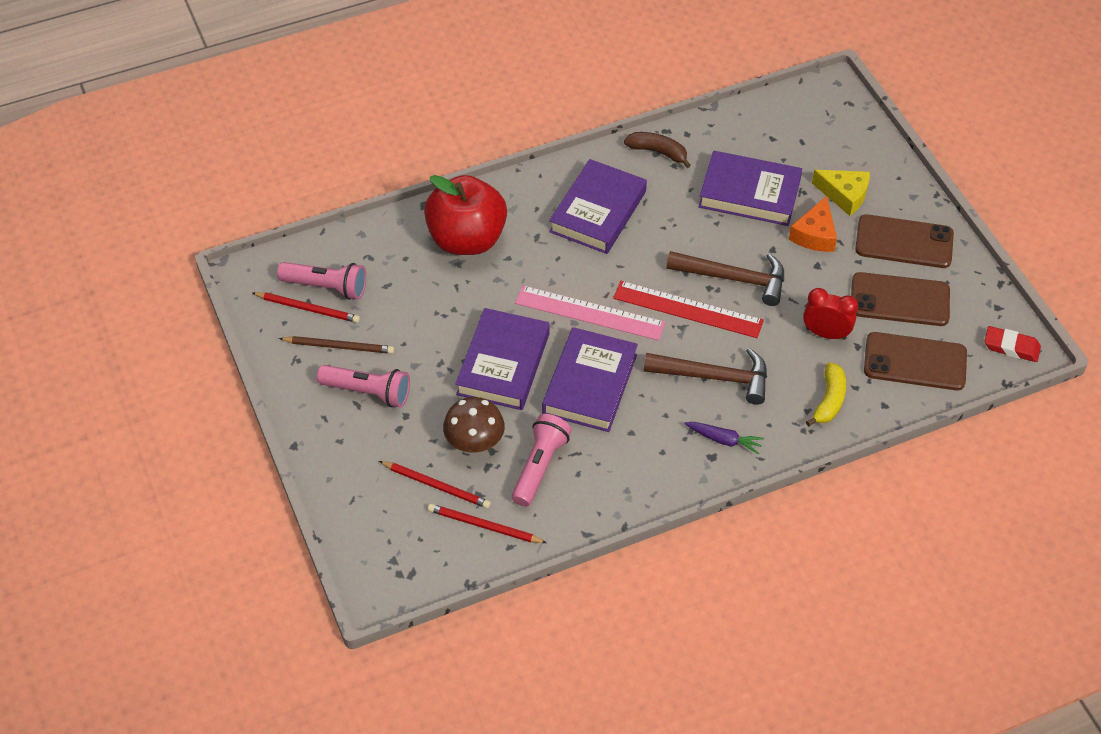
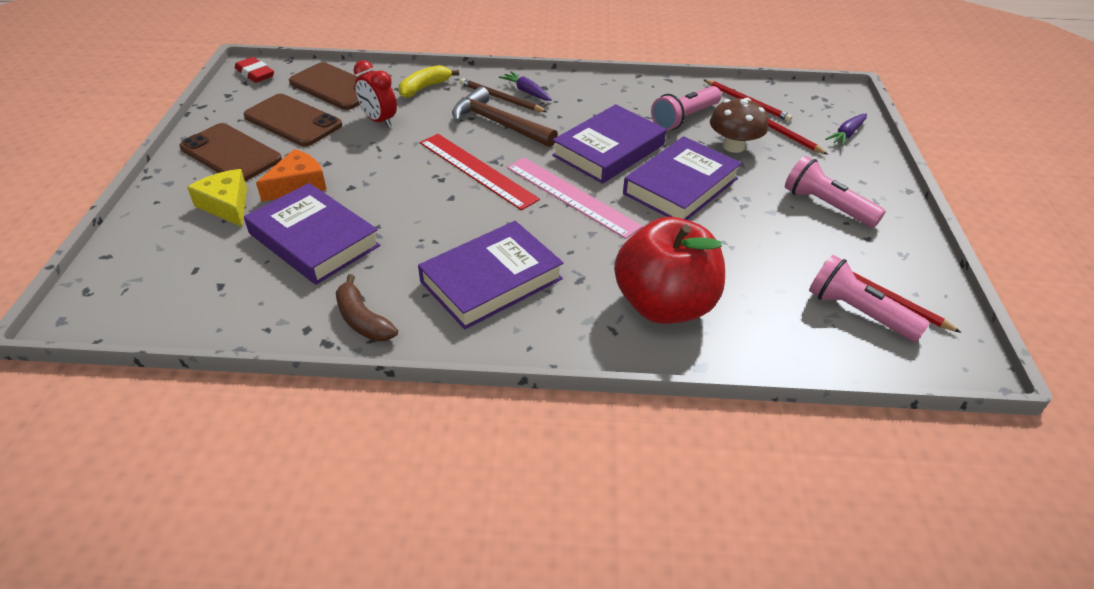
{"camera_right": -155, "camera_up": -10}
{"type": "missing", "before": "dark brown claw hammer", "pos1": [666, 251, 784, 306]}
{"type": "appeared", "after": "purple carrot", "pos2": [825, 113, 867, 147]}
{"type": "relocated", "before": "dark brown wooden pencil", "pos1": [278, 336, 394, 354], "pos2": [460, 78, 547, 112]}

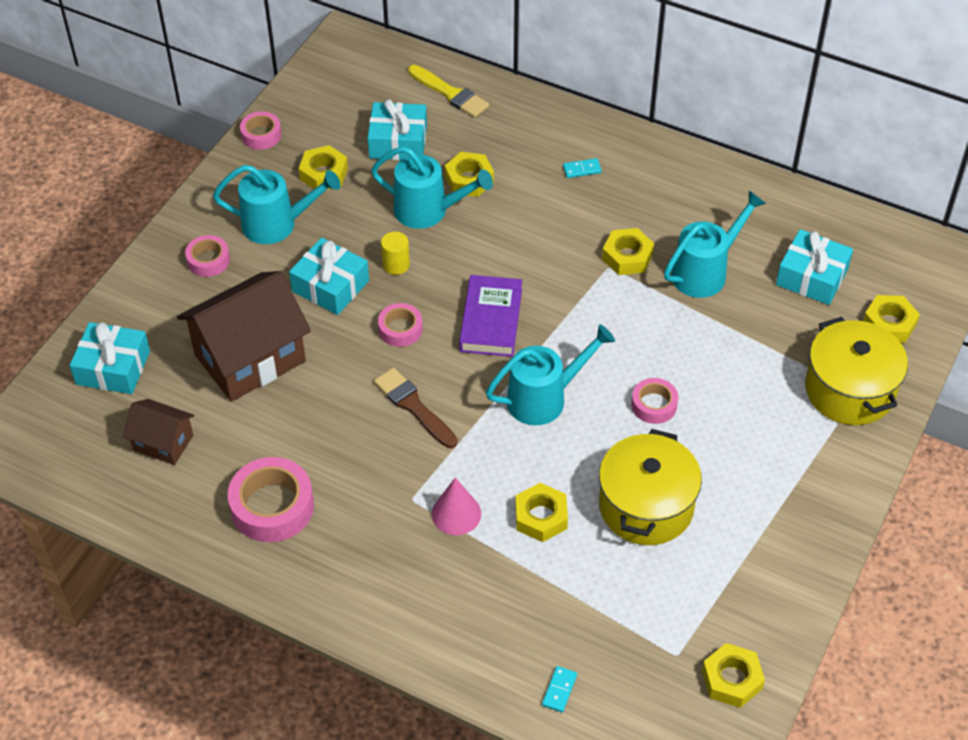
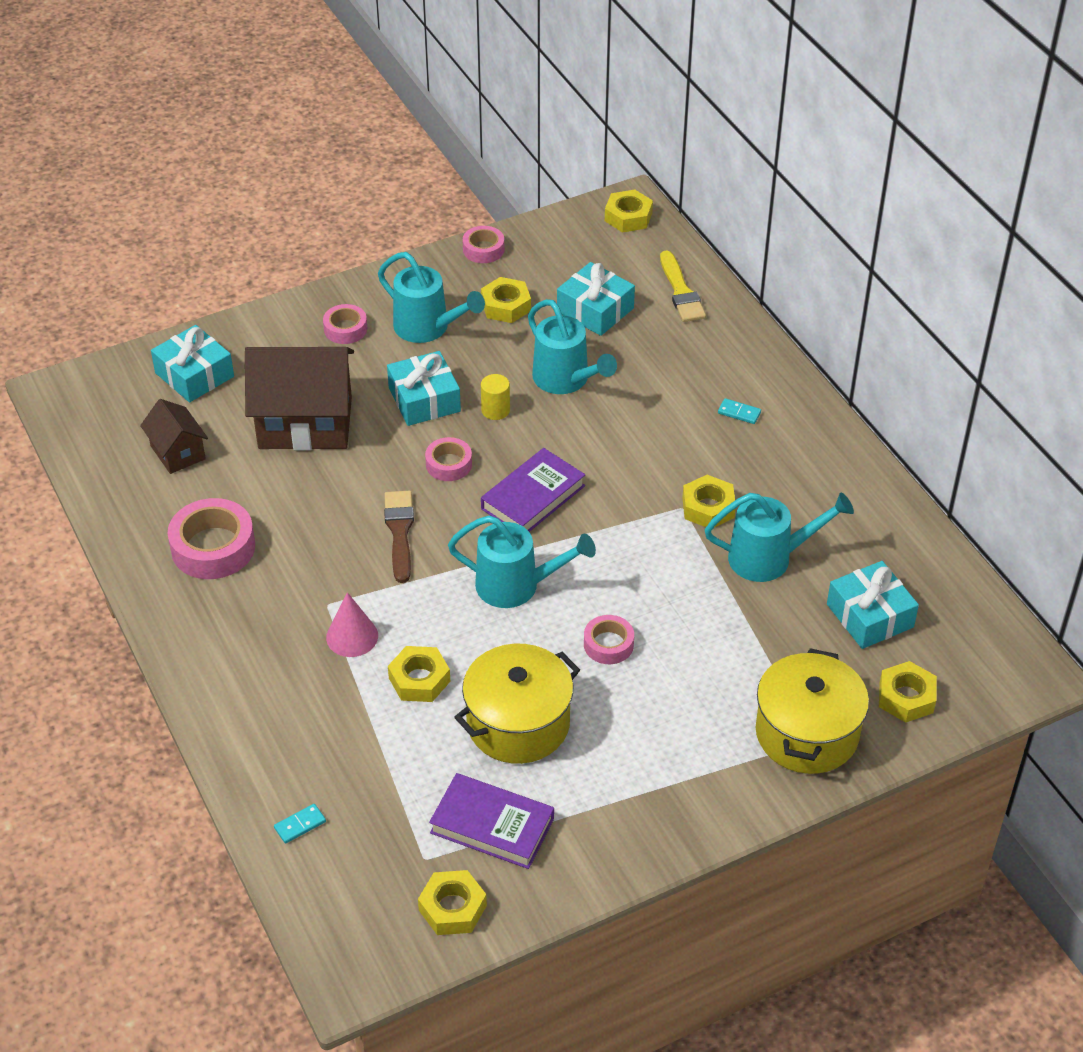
{"camera_right": 35, "camera_up": -5}
{"type": "appeared", "after": "purple book", "pos2": [429, 773, 554, 869]}
{"type": "relocated", "before": "yellow nut", "pos1": [445, 152, 494, 197], "pos2": [605, 190, 653, 233]}

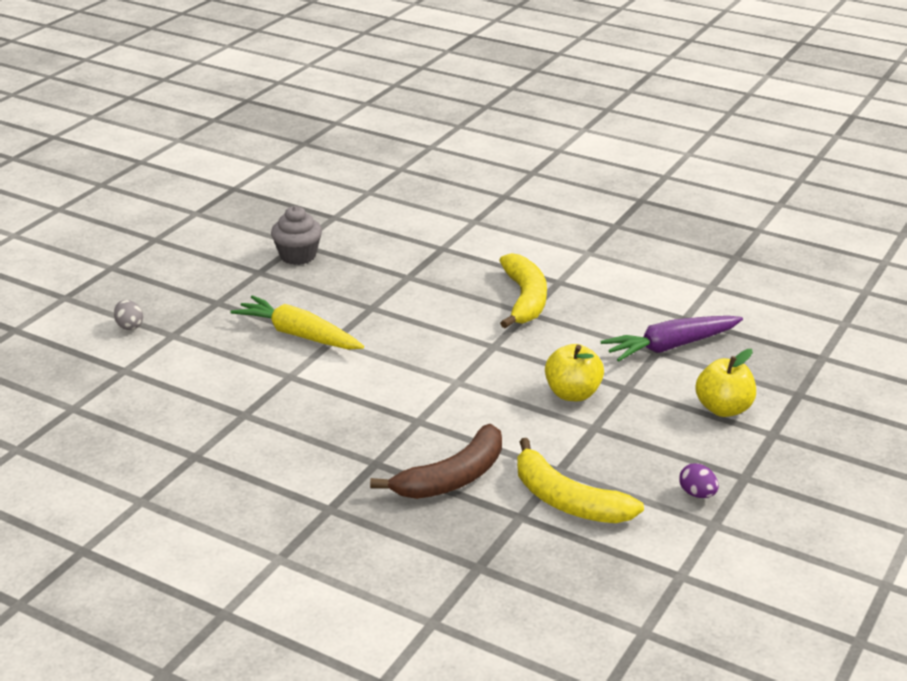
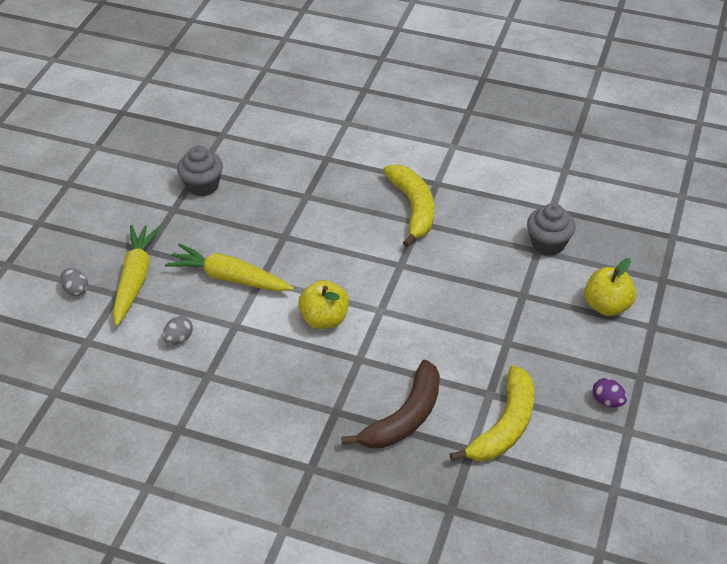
{"camera_right": -10, "camera_up": 15}
{"type": "appeared", "after": "yellow carrot", "pos2": [113, 225, 161, 326]}
{"type": "appeared", "after": "gray egg", "pos2": [162, 316, 193, 345]}
{"type": "relocated", "before": "yellow apple fruit", "pos1": [545, 344, 604, 401], "pos2": [298, 280, 349, 329]}
{"type": "exchanged", "before": "purple carrot", "after": "gray muffin", "pos1": [600, 316, 743, 362], "pos2": [527, 203, 576, 255]}
{"type": "spun", "before": "yellow banana fruit", "pos1": [517, 438, 644, 523], "pos2": [450, 365, 534, 461], "turn": -90}

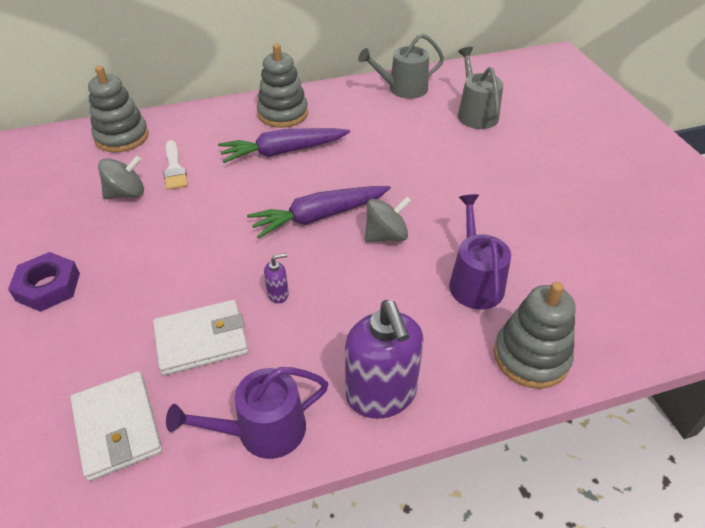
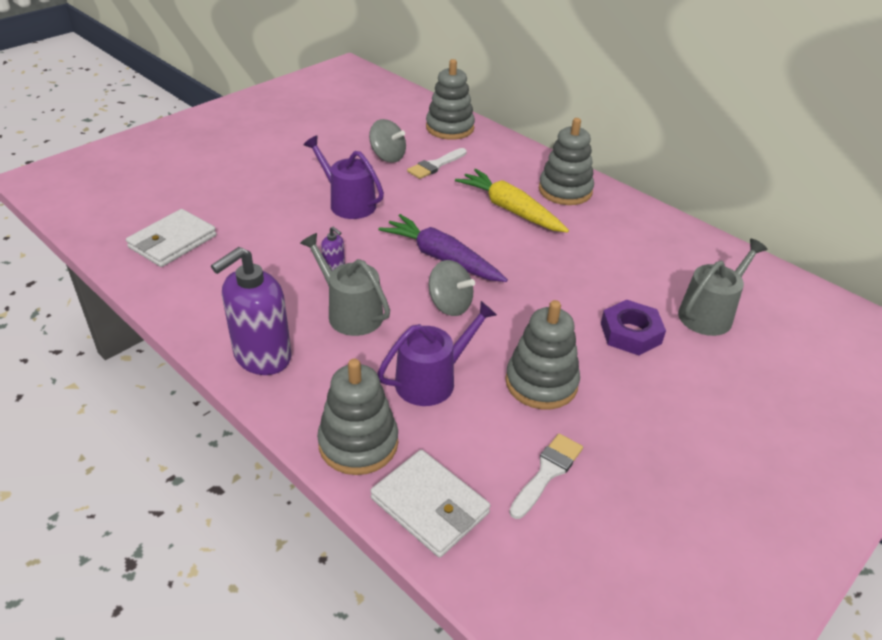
{"camera_right": 60, "camera_up": -5}
{"type": "appeared", "after": "gray stacking toy", "pos2": [505, 300, 580, 409]}
{"type": "appeared", "after": "pure white paintbrush", "pos2": [509, 433, 583, 519]}
{"type": "relocated", "before": "purple nut", "pos1": [8, 252, 80, 312], "pos2": [601, 300, 666, 355]}
{"type": "relocated", "before": "pure white billfold", "pos1": [153, 300, 249, 376], "pos2": [370, 450, 490, 558]}
{"type": "relocated", "before": "purple sprinkling can", "pos1": [166, 367, 328, 459], "pos2": [303, 135, 384, 219]}
{"type": "relocated", "before": "gray sprinkling can", "pos1": [358, 33, 444, 99], "pos2": [300, 233, 390, 336]}
{"type": "colour", "before": "purple carrot", "after": "yellow carrot", "pos1": [218, 128, 350, 163], "pos2": [455, 169, 569, 233]}

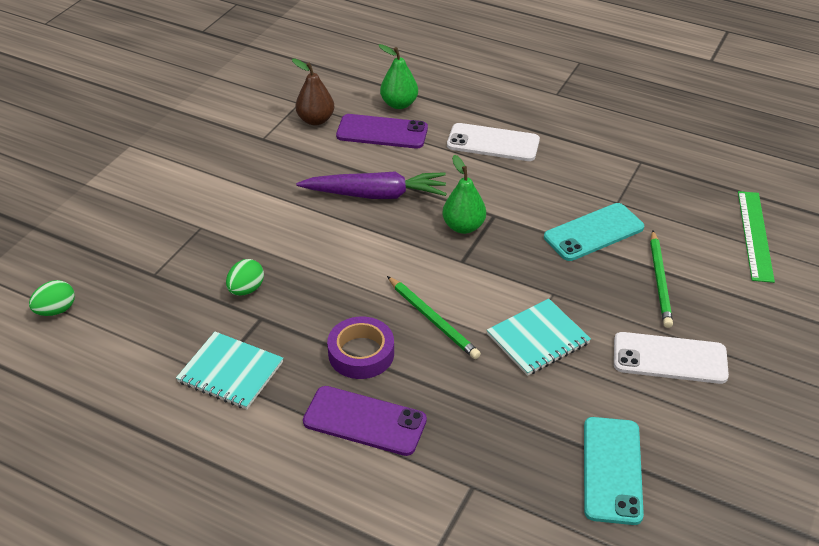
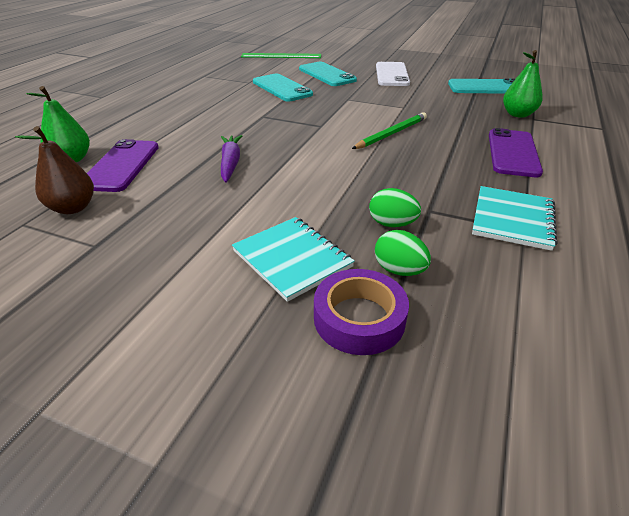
{"camera_right": -95, "camera_up": -5}
{"type": "missing", "before": "pure white smartphone", "pos1": [447, 123, 540, 161]}
{"type": "relocated", "before": "leaf-green egg", "pos1": [29, 280, 75, 316], "pos2": [375, 230, 431, 276]}
{"type": "relocated", "before": "purple roll of tape", "pos1": [327, 317, 394, 379], "pos2": [314, 269, 409, 355]}
{"type": "relocated", "before": "leaf-green pear", "pos1": [442, 155, 486, 234], "pos2": [503, 50, 543, 118]}
{"type": "relocated", "before": "teal exercise book", "pos1": [487, 299, 591, 376], "pos2": [232, 217, 355, 302]}
{"type": "exchanged", "before": "leaf-green wooden pencil", "after": "teal smartphone", "pos1": [650, 231, 673, 328], "pos2": [299, 62, 357, 86]}
{"type": "size", "before": "purple carrot", "pos1": [296, 171, 447, 199], "pos2": [221, 135, 242, 183], "scale": 0.64}

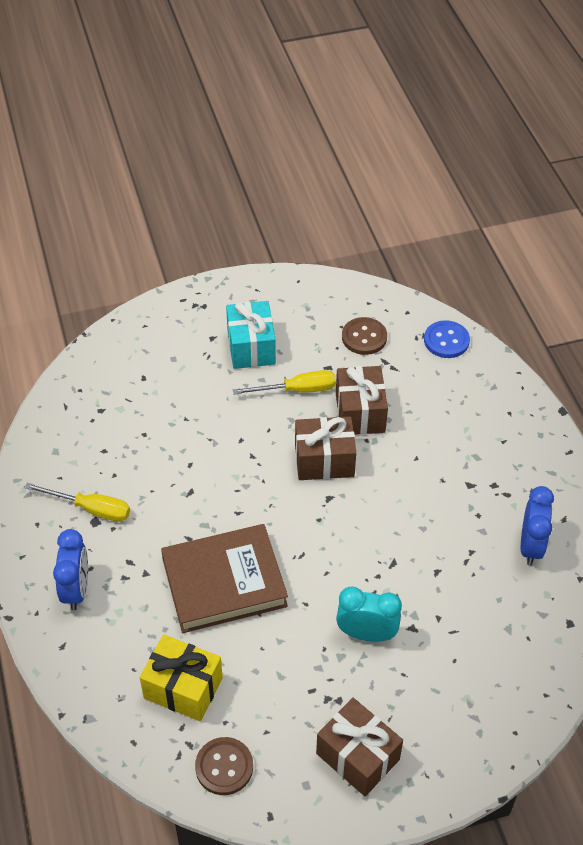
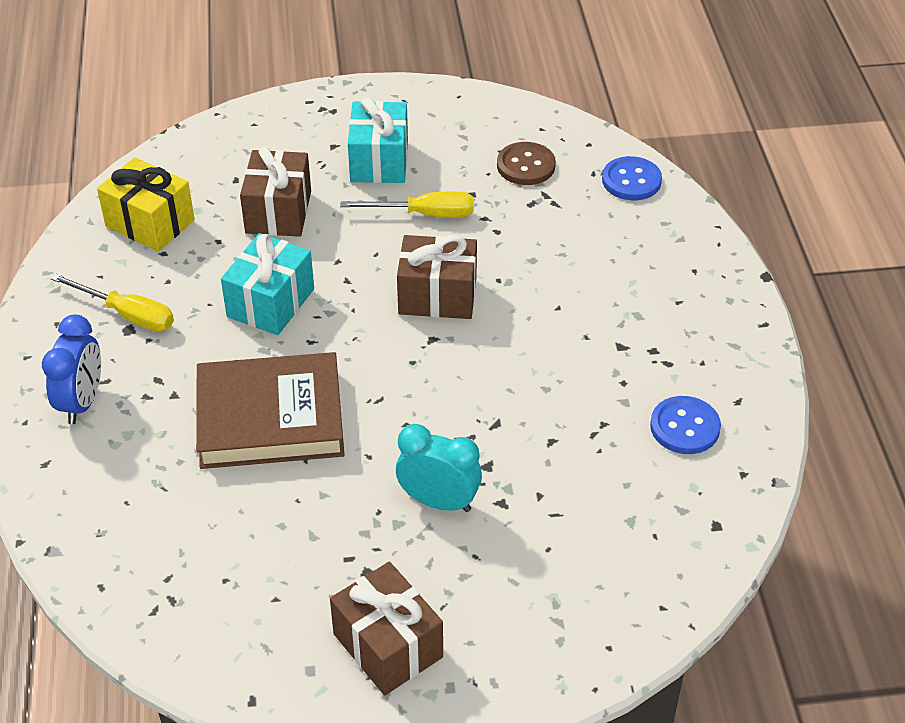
{"camera_right": 10, "camera_up": -5}
{"type": "missing", "before": "dark brown shirt button", "pos1": [195, 737, 253, 795]}
{"type": "appeared", "after": "teal wrapped gift", "pos2": [221, 233, 314, 335]}
{"type": "relocated", "before": "yellow wrapped gift", "pos1": [140, 634, 223, 721], "pos2": [97, 157, 195, 252]}
{"type": "relocated", "before": "dark brown wrapped gift", "pos1": [336, 366, 388, 435], "pos2": [240, 147, 311, 237]}
{"type": "exchanged", "before": "royal blue alarm clock", "after": "royal blue shirt button", "pos1": [521, 486, 554, 565], "pos2": [650, 396, 721, 454]}

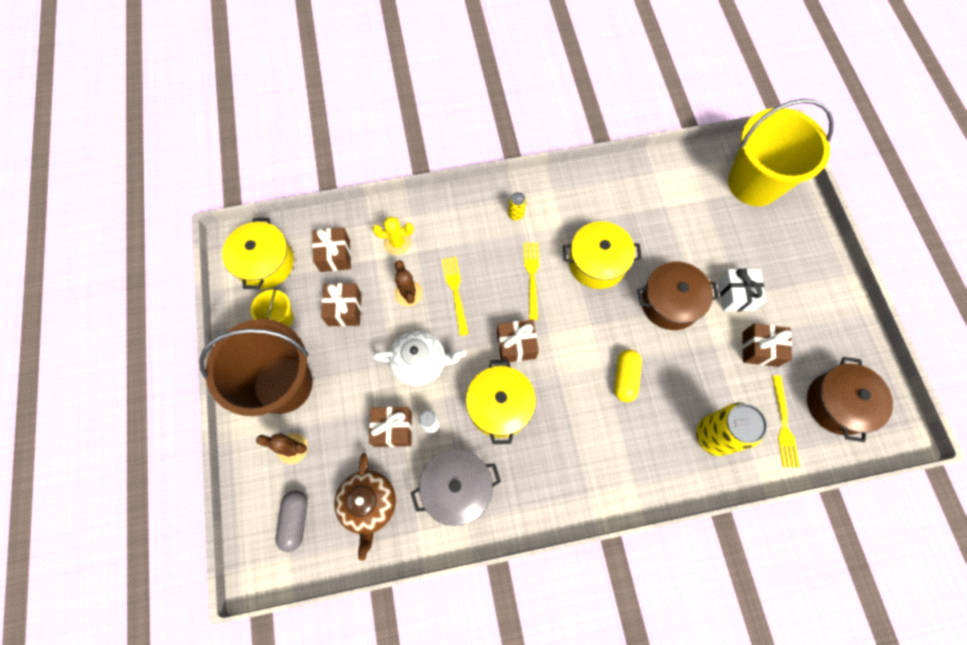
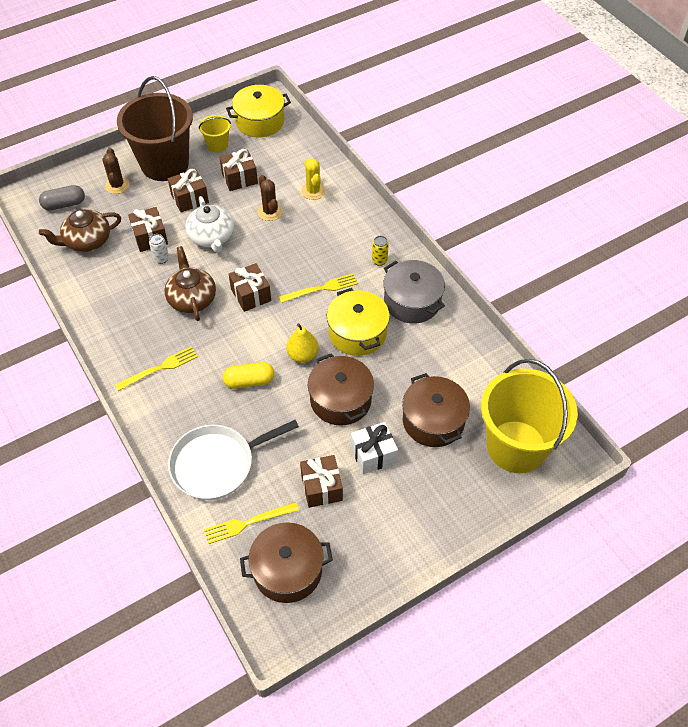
{"camera_right": 70, "camera_up": -15}
{"type": "appeared", "after": "yellow pear", "pos2": [286, 323, 319, 363]}
{"type": "appeared", "after": "dark brown cooking pot", "pos2": [402, 373, 470, 447]}
{"type": "relocated", "before": "dark brown wrapped gift", "pos1": [312, 227, 351, 272], "pos2": [168, 169, 209, 213]}
{"type": "relocated", "before": "gray cooking pot", "pos1": [411, 449, 501, 526], "pos2": [383, 260, 445, 324]}
{"type": "relocated", "before": "yellow table fork", "pos1": [442, 257, 469, 336], "pos2": [115, 346, 198, 391]}
{"type": "exchanged", "before": "yellow cooking pot", "after": "dark brown tea pot", "pos1": [466, 360, 536, 444], "pos2": [164, 246, 216, 321]}
{"type": "exchanged", "before": "yellow tin", "after": "pure white frying pan", "pos1": [696, 403, 767, 456], "pos2": [168, 420, 299, 500]}
{"type": "spun", "before": "dark brown saguaro cactus", "pos1": [395, 260, 423, 306], "pos2": [258, 175, 283, 221], "turn": -75}

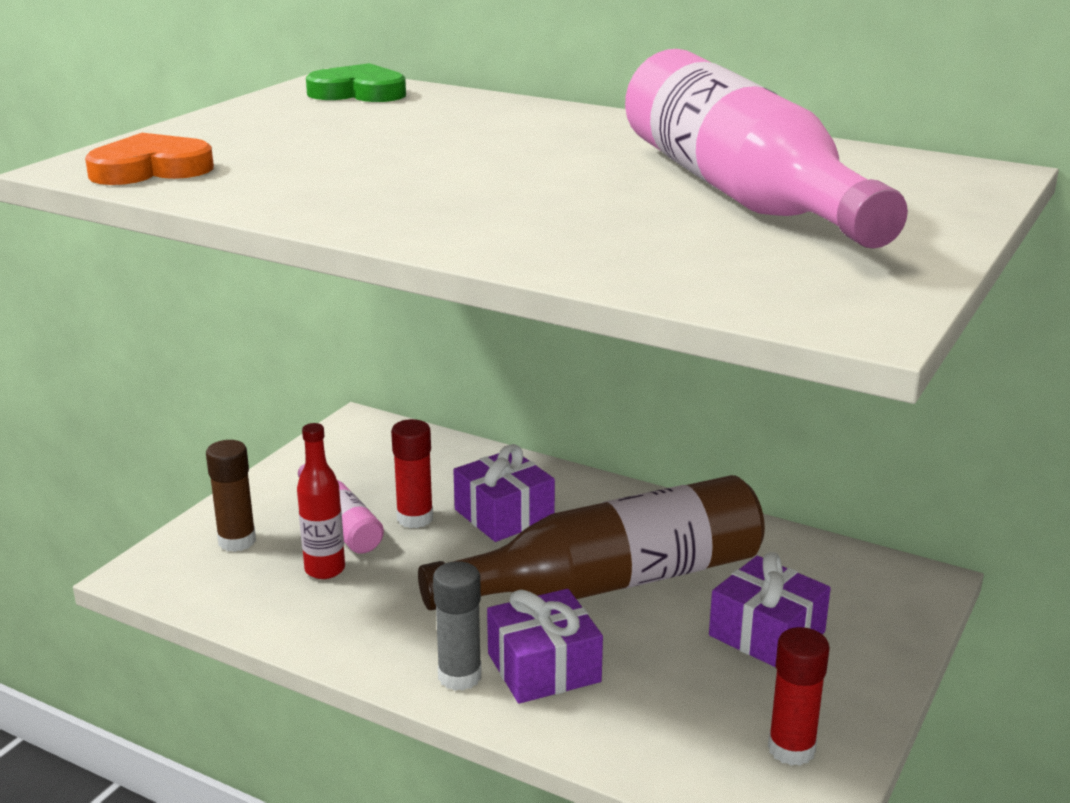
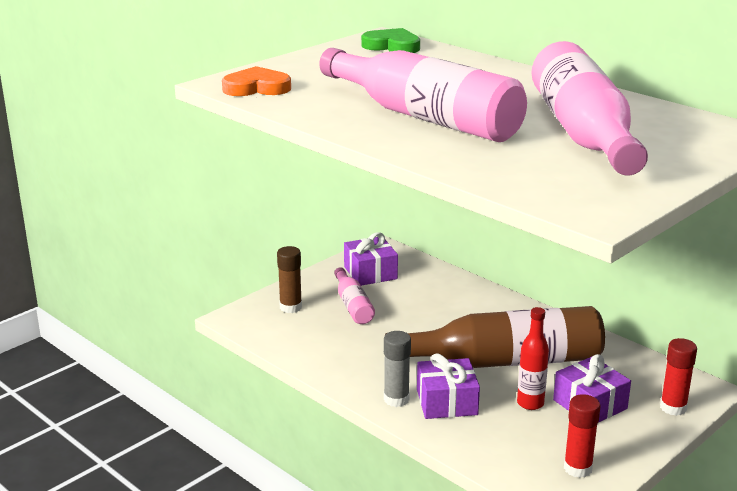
{"camera_right": 15, "camera_up": 0}
{"type": "appeared", "after": "pink drink bottle", "pos2": [319, 48, 527, 142]}
{"type": "relocated", "before": "red drink bottle", "pos1": [297, 423, 345, 579], "pos2": [517, 307, 549, 410]}
{"type": "relocated", "before": "red stick of glue", "pos1": [391, 419, 433, 528], "pos2": [660, 338, 697, 416]}
{"type": "relocated", "before": "purple wrapped gift", "pos1": [453, 444, 555, 542], "pos2": [344, 232, 398, 286]}

